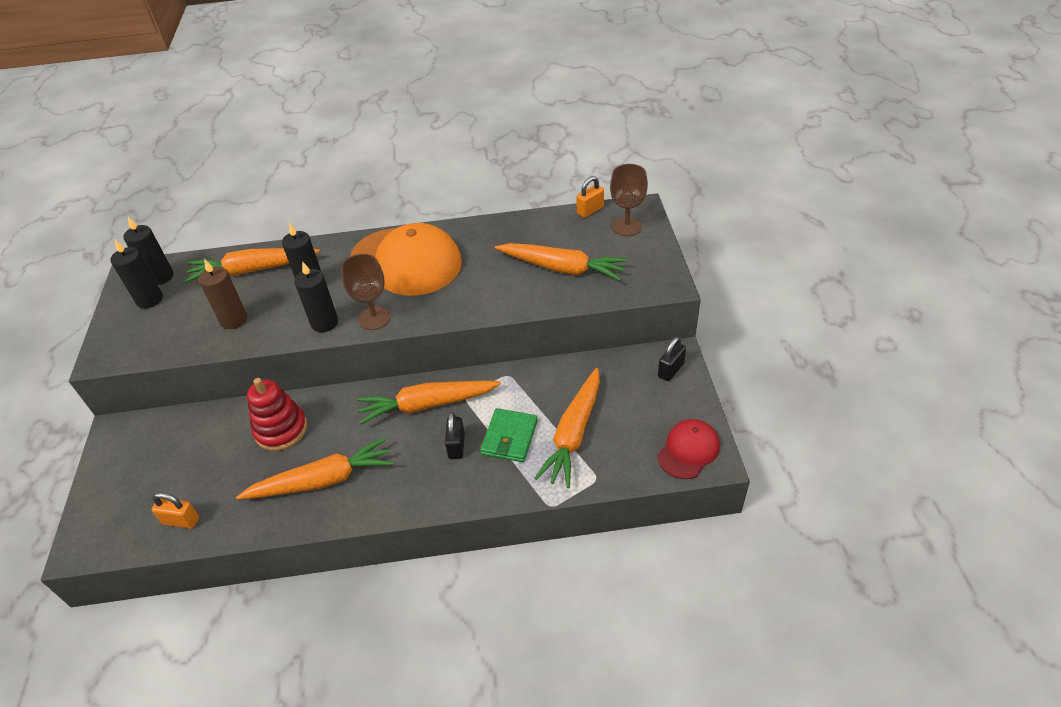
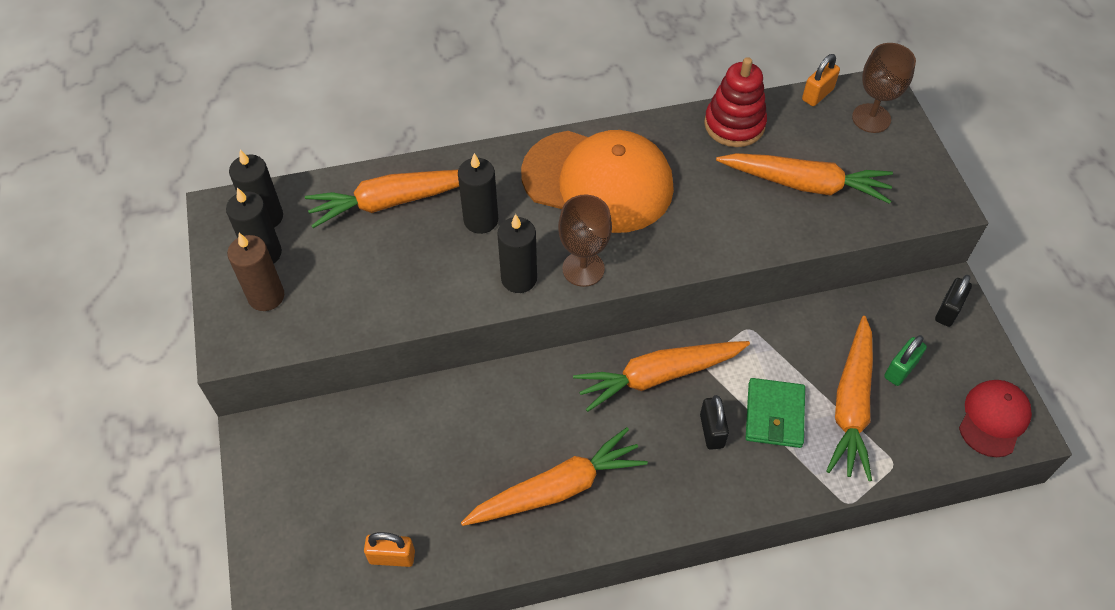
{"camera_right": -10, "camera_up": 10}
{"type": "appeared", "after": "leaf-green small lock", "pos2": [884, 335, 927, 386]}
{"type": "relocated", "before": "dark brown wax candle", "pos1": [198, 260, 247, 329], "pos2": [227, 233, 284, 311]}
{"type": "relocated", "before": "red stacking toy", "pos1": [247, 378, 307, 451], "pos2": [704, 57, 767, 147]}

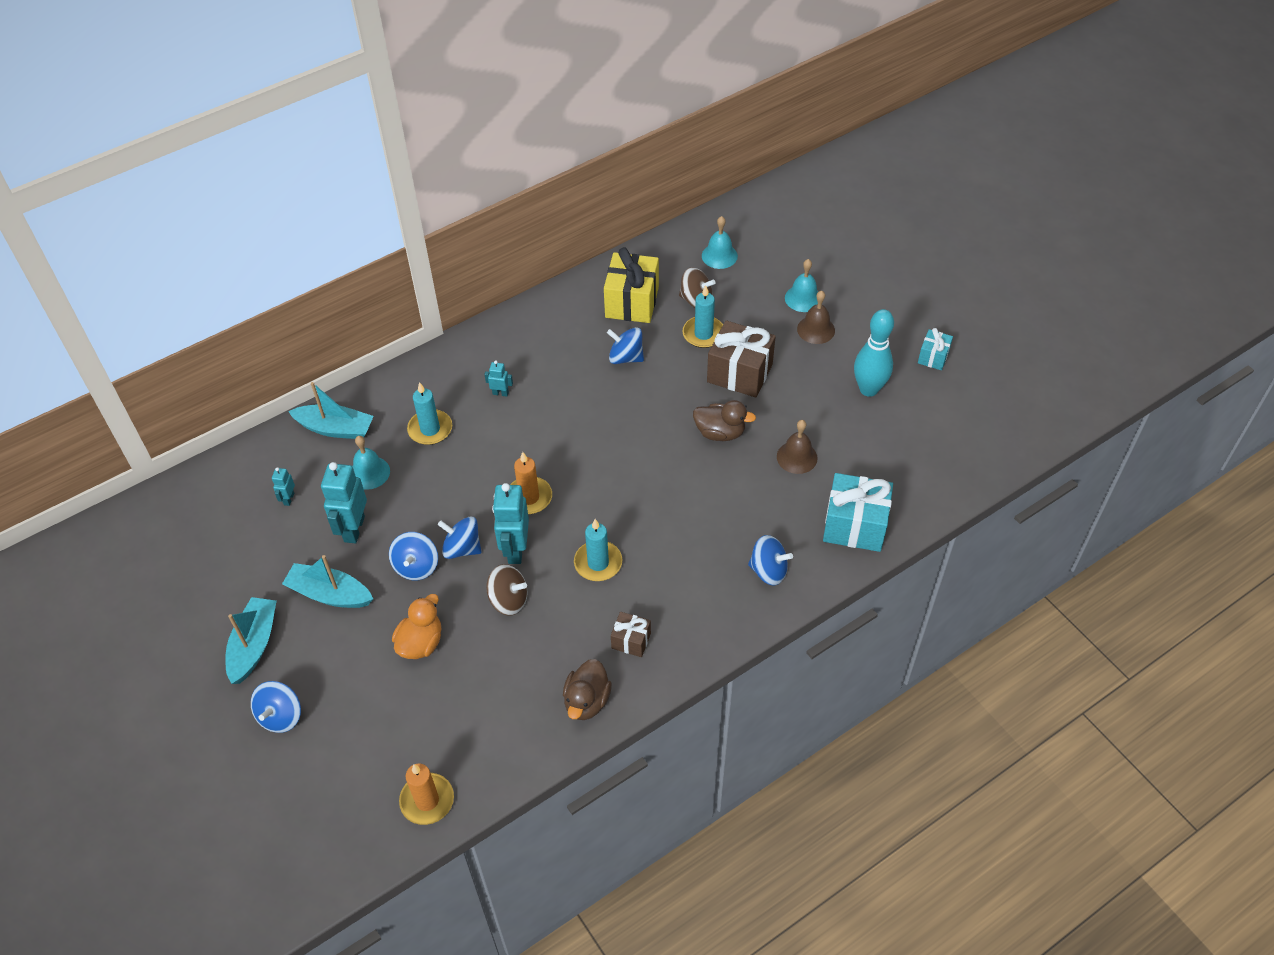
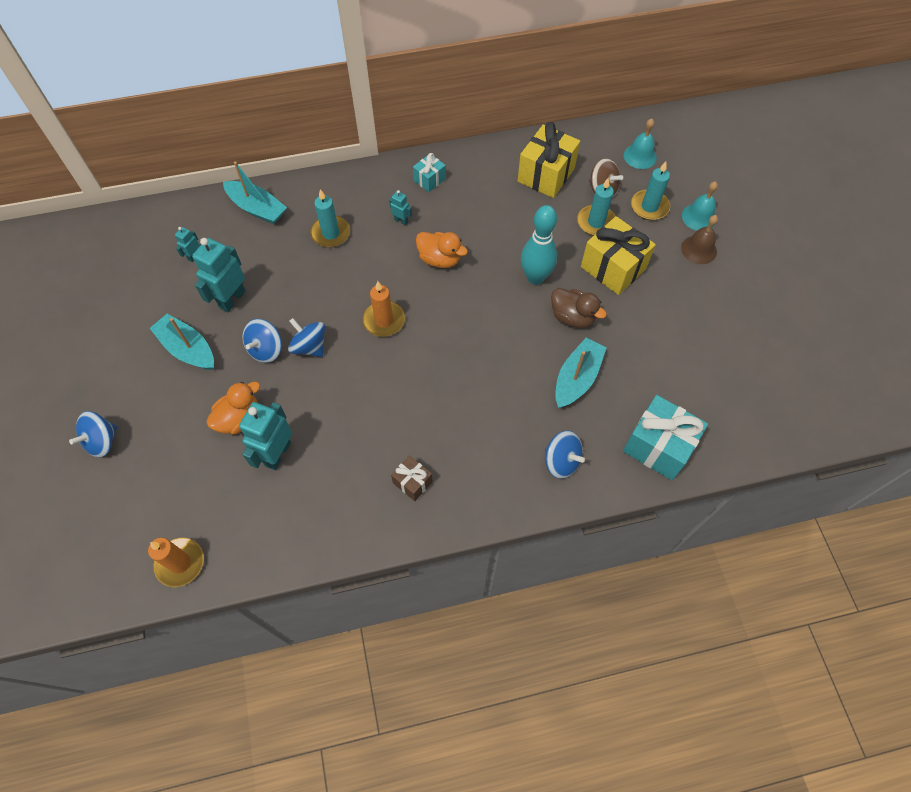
{"camera_right": 20, "camera_up": 10}
{"type": "missing", "before": "teal bell", "pos1": [352, 436, 390, 490]}
{"type": "missing", "before": "dark brown toy top", "pos1": [486, 564, 528, 615]}
{"type": "missing", "before": "dark brown duck", "pos1": [563, 659, 612, 720]}
{"type": "missing", "before": "royal blue toy top", "pos1": [607, 327, 644, 364]}
{"type": "missing", "before": "dark brown bell", "pos1": [777, 420, 818, 474]}
{"type": "appeared", "after": "orange duck", "pos2": [416, 232, 468, 268]}
{"type": "relocated", "before": "teal toy boat", "pos1": [226, 597, 277, 684], "pos2": [555, 338, 607, 408]}
{"type": "relocated", "before": "teal robot figure", "pos1": [492, 483, 529, 564], "pos2": [239, 402, 292, 470]}
{"type": "relocated", "before": "teal wax candle", "pos1": [574, 519, 623, 581], "pos2": [631, 161, 670, 220]}
{"type": "relocated", "before": "teal skittle", "pos1": [854, 309, 894, 397], "pos2": [521, 205, 557, 285]}
{"type": "relocated", "before": "teal wrapped gift", "pos1": [918, 328, 953, 370], "pos2": [413, 153, 446, 192]}
{"type": "colour", "before": "dark brown wrapped gift", "after": "yellow wrapped gift", "pos1": [707, 320, 776, 398], "pos2": [581, 216, 656, 295]}

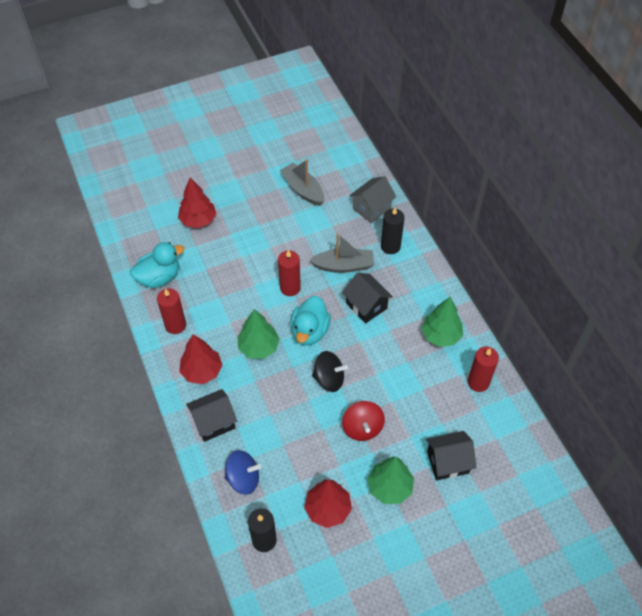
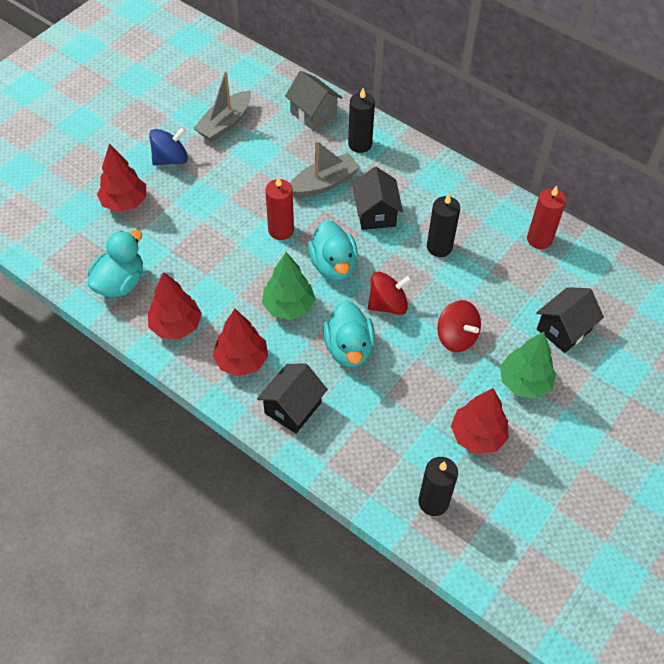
{"camera_right": -30, "camera_up": 0}
{"type": "missing", "before": "leaf-green toy tree", "pos1": [421, 297, 463, 347]}
{"type": "appeared", "after": "teal duck", "pos2": [323, 301, 375, 367]}
{"type": "appeared", "after": "black wax candle", "pos2": [427, 194, 460, 257]}
{"type": "relocated", "before": "royal blue toy top", "pos1": [225, 450, 261, 495], "pos2": [149, 127, 188, 165]}
{"type": "exchanged", "before": "red wax candle", "after": "red toy tree", "pos1": [157, 288, 186, 334], "pos2": [148, 272, 202, 339]}
{"type": "colour", "before": "black toy top", "after": "red toy top", "pos1": [312, 351, 348, 392], "pos2": [368, 272, 412, 315]}
{"type": "spun", "before": "gray toy boat", "pos1": [280, 159, 324, 206], "pos2": [193, 71, 251, 142], "turn": -75}
{"type": "spun", "before": "black toy house", "pos1": [342, 273, 393, 323], "pos2": [352, 167, 403, 230], "turn": 60}
{"type": "spun", "before": "gray toy house", "pos1": [349, 176, 396, 224], "pos2": [285, 71, 342, 131], "turn": -60}

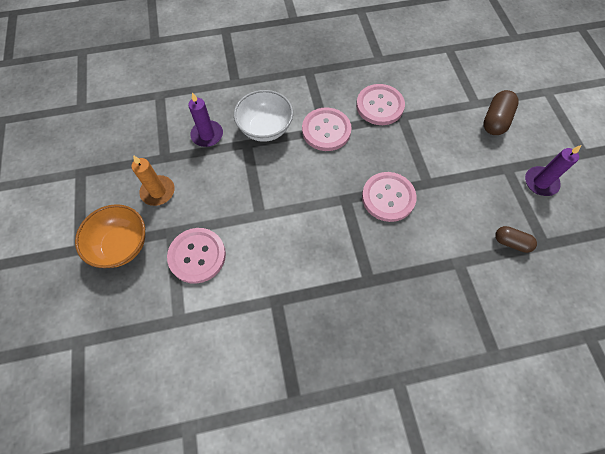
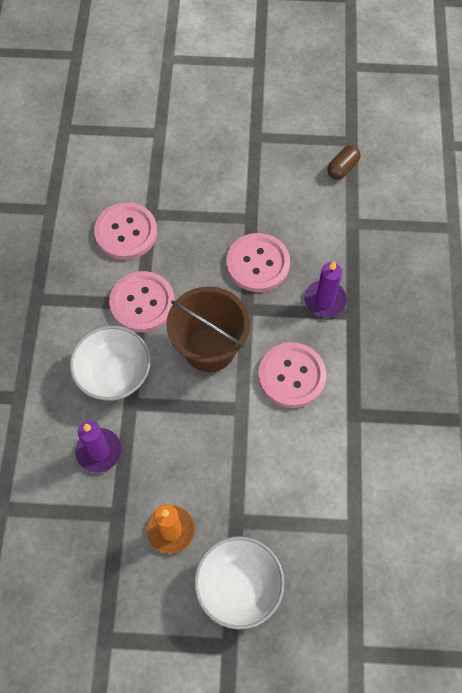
{"camera_right": -75, "camera_up": 0}
{"type": "missing", "before": "dark brown pill shape", "pos1": [483, 90, 519, 135]}
{"type": "appeared", "after": "dark brown sand bucket", "pos2": [166, 286, 250, 372]}
{"type": "relocated", "before": "pink shirt button", "pos1": [167, 228, 226, 284], "pos2": [258, 342, 326, 408]}
{"type": "relocated", "before": "purple wax candle", "pos1": [525, 145, 581, 196], "pos2": [304, 261, 347, 318]}
{"type": "colour", "before": "orange serving bowl", "after": "pure white serving bowl", "pos1": [75, 204, 145, 268], "pos2": [194, 536, 285, 630]}

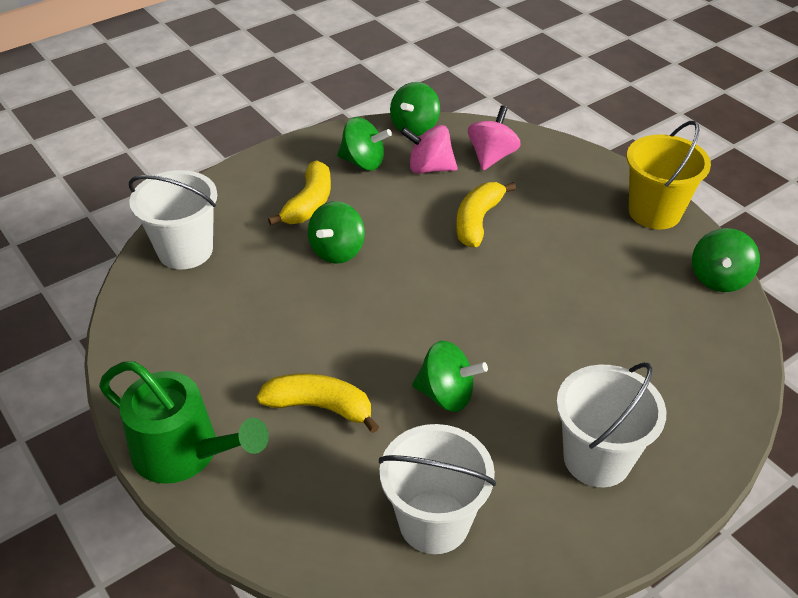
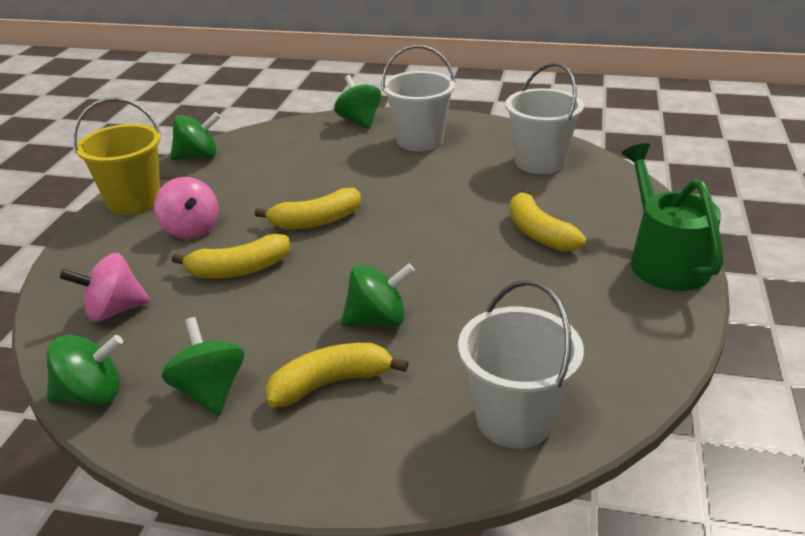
{"camera_right": -130, "camera_up": -10}
{"type": "appeared", "after": "yellow banana fruit", "pos2": [255, 188, 361, 230]}
{"type": "relocated", "before": "pink toy top", "pos1": [400, 125, 458, 174], "pos2": [154, 177, 219, 239]}
{"type": "relocated", "before": "leaf-green toy top", "pos1": [412, 341, 488, 412], "pos2": [334, 75, 381, 129]}

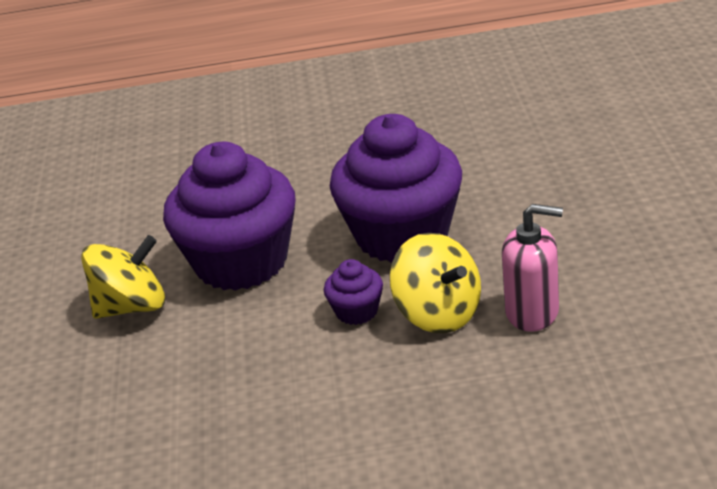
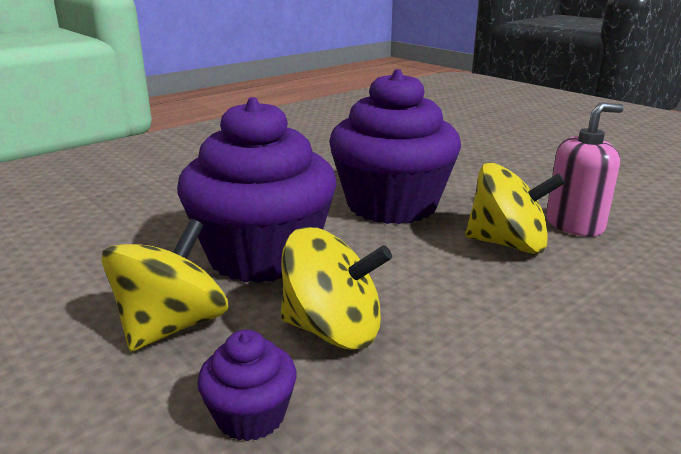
{"camera_right": -40, "camera_up": -10}
{"type": "appeared", "after": "yellow toy top", "pos2": [281, 227, 392, 350]}
{"type": "relocated", "before": "purple muffin", "pos1": [324, 259, 383, 325], "pos2": [197, 330, 297, 441]}

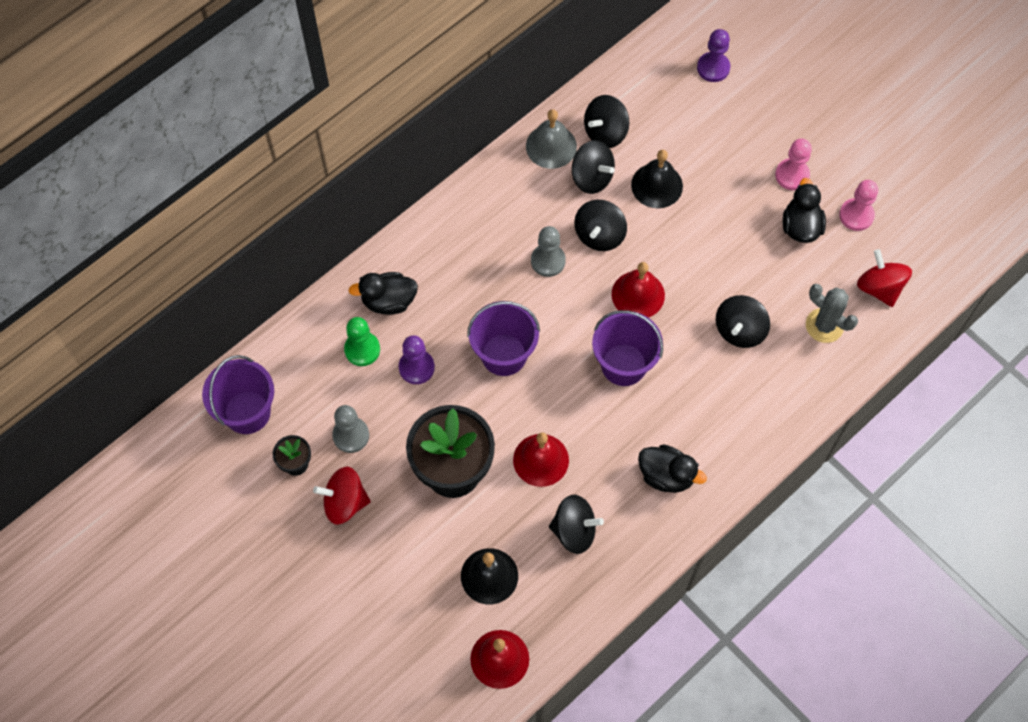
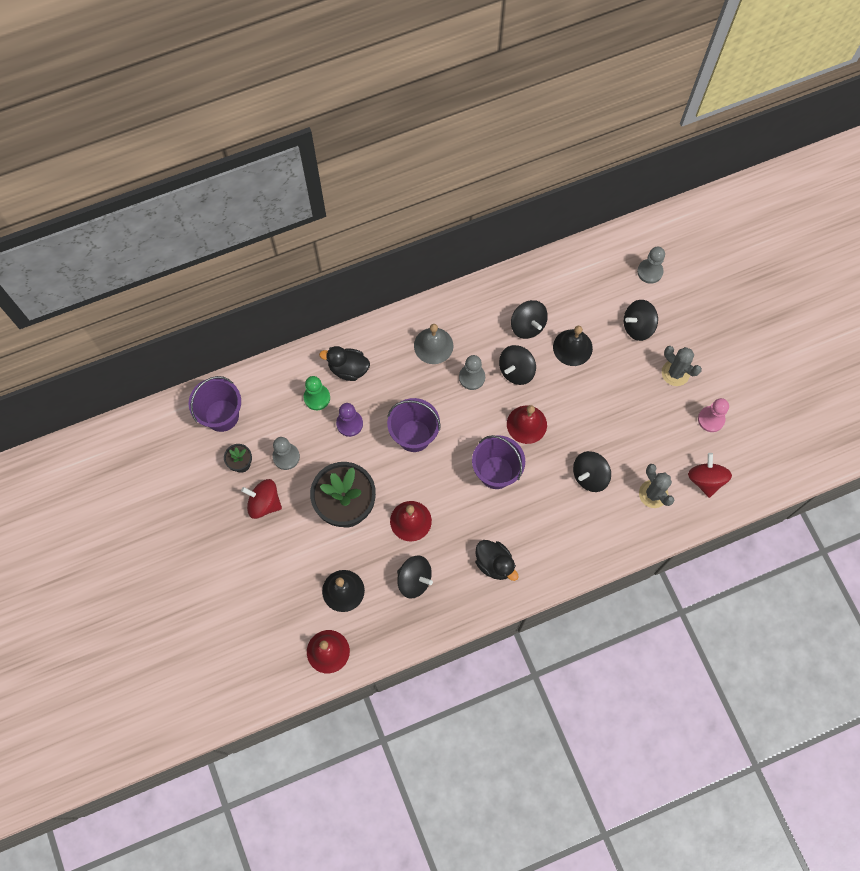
{"camera_right": 20, "camera_up": 5}
{"type": "missing", "before": "black duck", "pos1": [783, 178, 826, 243]}
{"type": "relocated", "before": "gray bell", "pos1": [526, 109, 577, 169], "pos2": [414, 324, 453, 364]}
{"type": "relocated", "before": "black toy top", "pos1": [584, 95, 629, 148], "pos2": [624, 300, 658, 341]}
{"type": "exchanged", "before": "pink game pawn", "after": "gray saguaro cactus", "pos1": [775, 139, 812, 190], "pos2": [662, 346, 702, 386]}
{"type": "colour", "before": "purple game pawn", "after": "gray game pawn", "pos1": [697, 29, 730, 82], "pos2": [637, 247, 665, 284]}

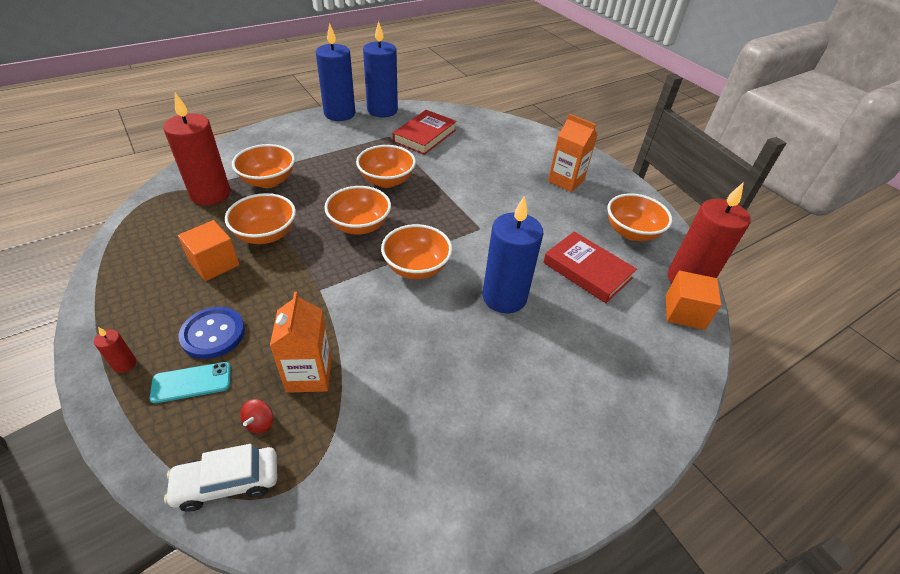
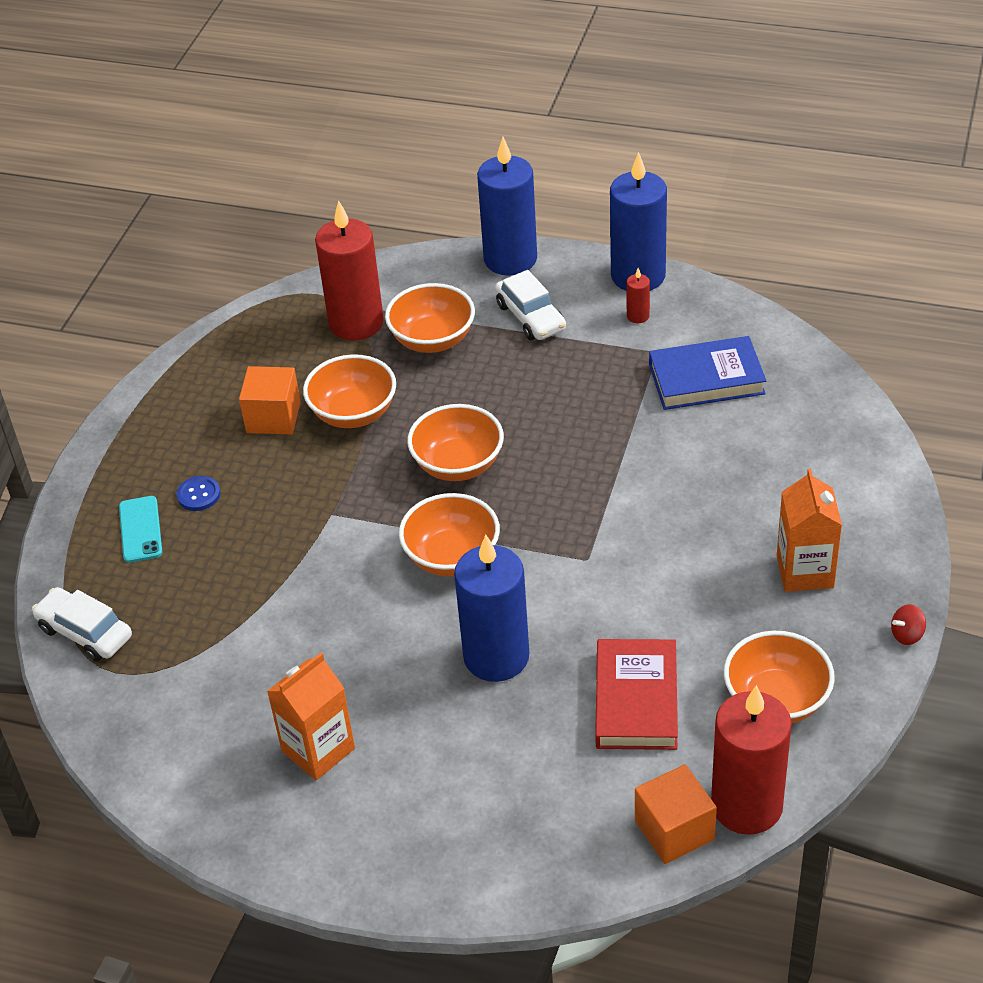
{"camera_right": 55, "camera_up": 0}
{"type": "missing", "before": "orange serving bowl", "pos1": [356, 145, 416, 188]}
{"type": "appeared", "after": "pure white automobile", "pos2": [495, 270, 566, 340]}
{"type": "relocated", "before": "red wax candle", "pos1": [94, 327, 136, 373], "pos2": [627, 268, 650, 323]}
{"type": "relocated", "before": "red toy top", "pos1": [240, 399, 273, 433], "pos2": [891, 604, 926, 645]}
{"type": "relocated", "before": "orange carton", "pos1": [270, 292, 332, 393], "pos2": [267, 653, 355, 780]}
{"type": "relocated", "before": "royal blue wax candle", "pos1": [363, 21, 398, 117], "pos2": [477, 137, 537, 276]}
{"type": "colour", "before": "red book", "after": "royal blue book", "pos1": [393, 110, 457, 155], "pos2": [649, 336, 766, 410]}
{"type": "spun", "before": "teal smartphone", "pos1": [150, 362, 231, 403], "pos2": [119, 496, 162, 563], "turn": 45}
{"type": "size", "before": "royal blue shirt button", "pos1": [178, 307, 245, 359], "pos2": [177, 476, 221, 511], "scale": 0.59}

